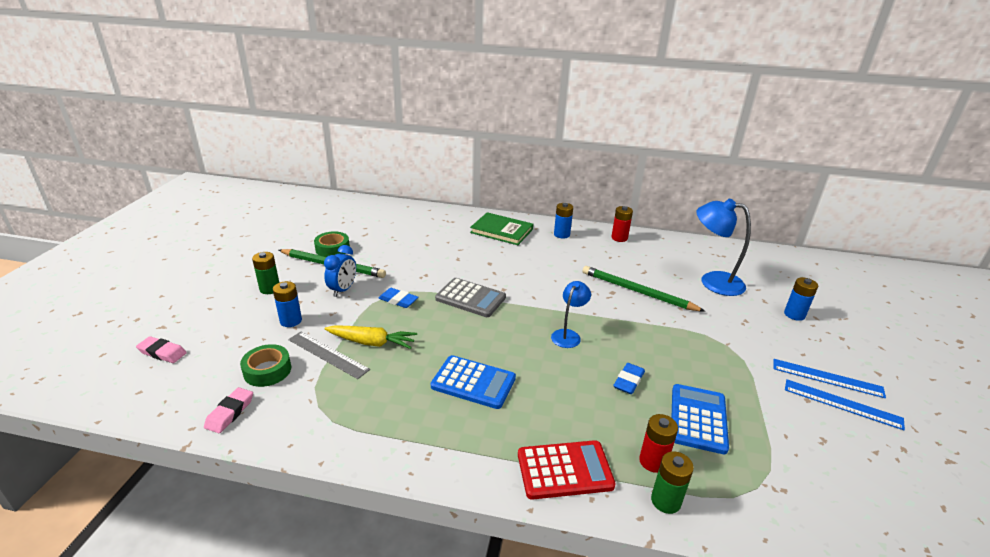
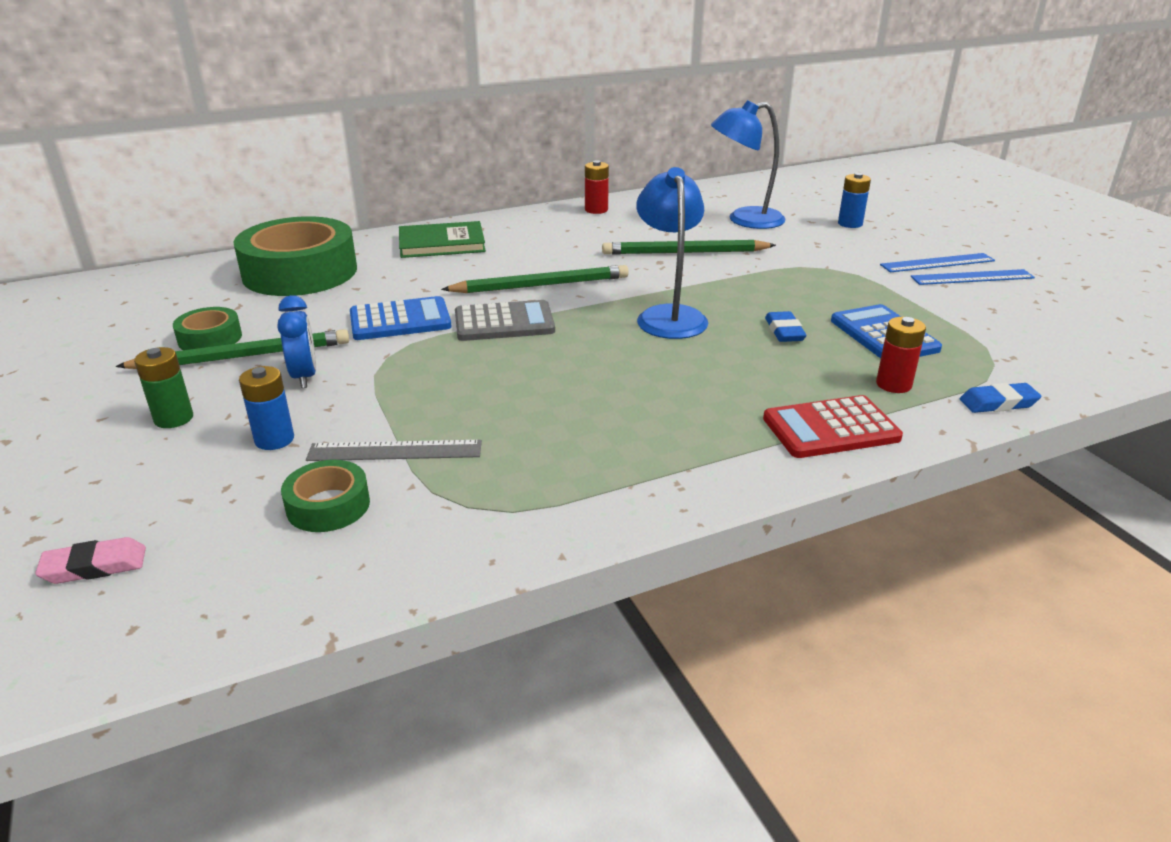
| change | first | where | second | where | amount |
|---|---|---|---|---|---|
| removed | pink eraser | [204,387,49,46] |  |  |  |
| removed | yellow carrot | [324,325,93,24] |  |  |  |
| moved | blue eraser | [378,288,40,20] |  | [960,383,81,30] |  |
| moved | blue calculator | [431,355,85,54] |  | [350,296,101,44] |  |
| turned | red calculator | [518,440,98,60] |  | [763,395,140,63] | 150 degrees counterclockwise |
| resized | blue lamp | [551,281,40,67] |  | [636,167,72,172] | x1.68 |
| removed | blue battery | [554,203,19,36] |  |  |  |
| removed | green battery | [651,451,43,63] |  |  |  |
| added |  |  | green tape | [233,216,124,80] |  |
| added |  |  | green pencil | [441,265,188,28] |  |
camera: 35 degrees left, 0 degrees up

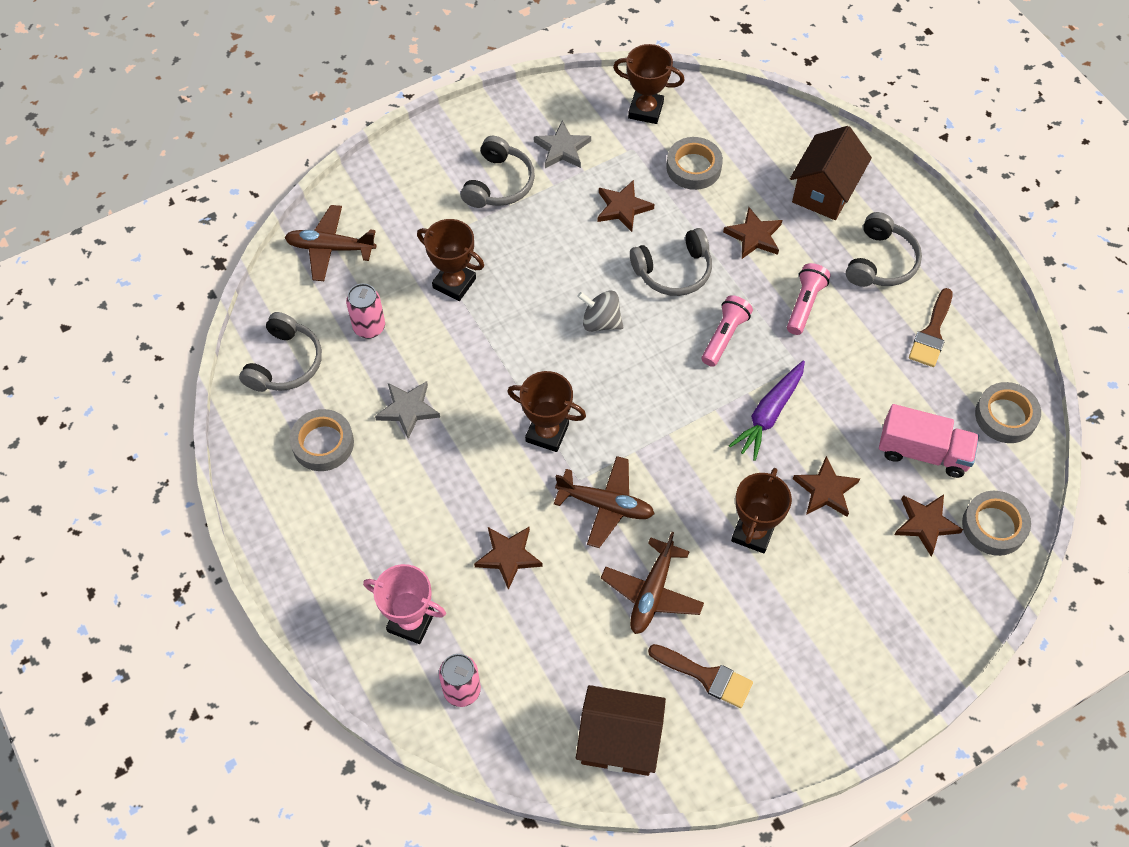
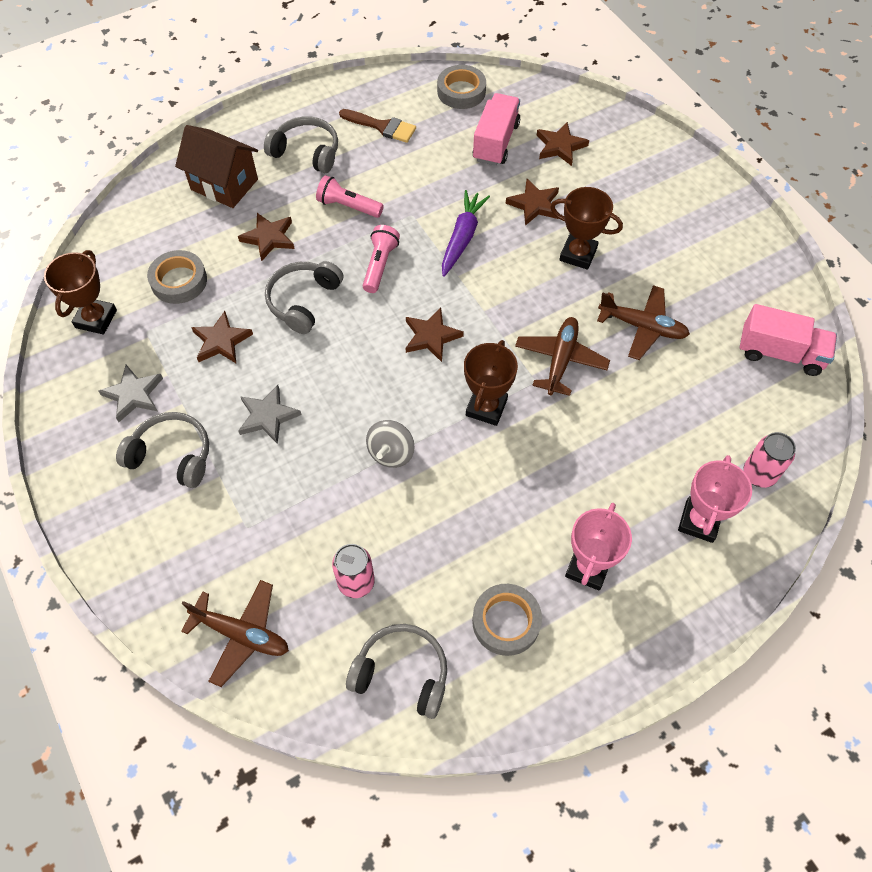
| change | first | where | second | where | amount |
|---|---|---|---|---|---|
| turned | brown plane | [284,205,92,76] |  | [181,580,108,107] | 75 degrees counterclockwise |
| moved | grey star | [375,381,65,58] |  | [238,385,64,59] |  |
| removed | brown trophy | [417,219,67,82] |  |  |  |
| moved | brown star | [474,527,69,63] |  | [406,308,58,54] |  |
| replaced | brown house | [576,685,90,91] | pink truck | [739,304,98,72] |  |
| moved | grey spinning top | [577,291,46,41] |  | [366,420,48,48] |  |
| turned | grey headphones | [630,228,82,68] |  | [265,261,79,73] | 135 degrees counterclockwise |
| removed | brown brush | [648,644,105,64] |  |  |  |
| turned | pink flashlight | [702,295,51,72] |  | [363,225,37,68] | 75 degrees clockwise |
| turned | purple carrot | [729,360,76,101] |  | [442,190,48,87] | 105 degrees counterclockwise |
| removed | grey tape | [962,491,69,65] |  |  |  |
| added |  |  | pink trophy | [565,503,67,88] |  |
camera: 90 degrees left, 0 degrees up

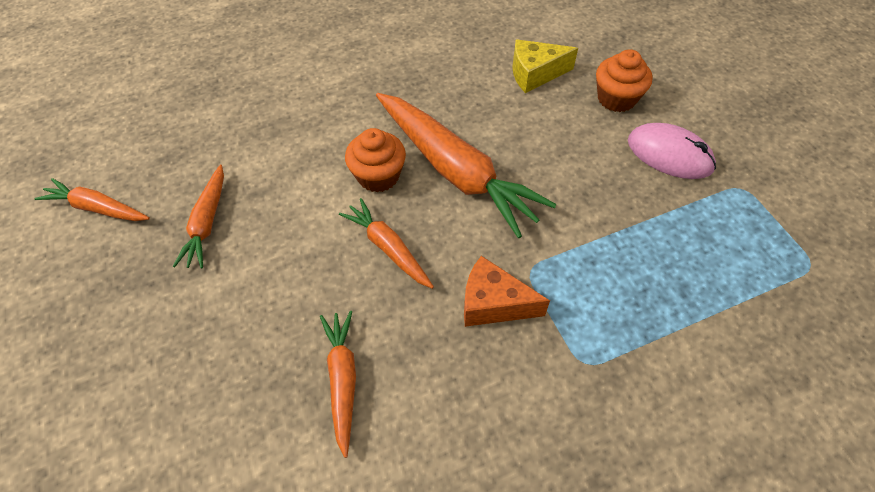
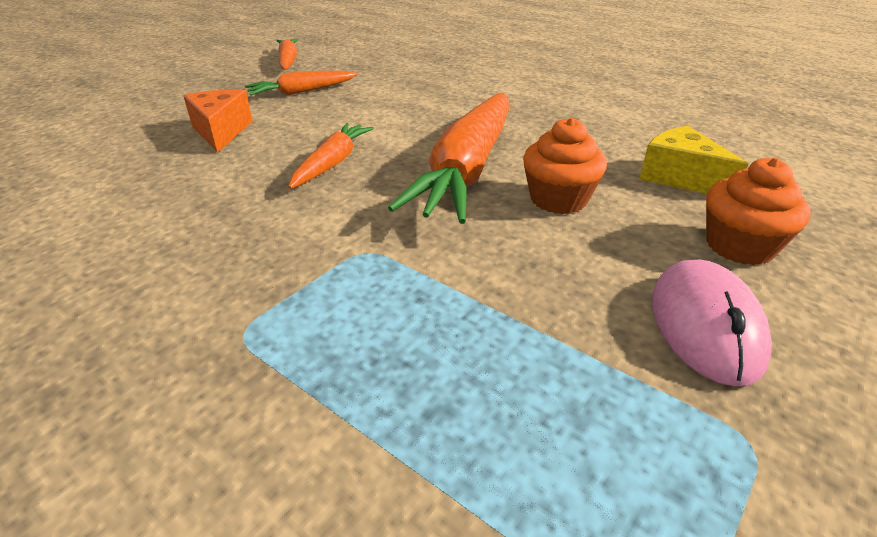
| change | first | where | second | where | amount |
|---|---|---|---|---|---|
| removed | orange carrot | [320,311,36,147] |  |  |  |
| moved | orange cupcake | [345,128,61,64] |  | [523,117,84,97] |  |
| moved | orange cheese | [464,256,86,71] |  | [183,90,70,63] |  |
camera: 60 degrees right, 20 degrees down

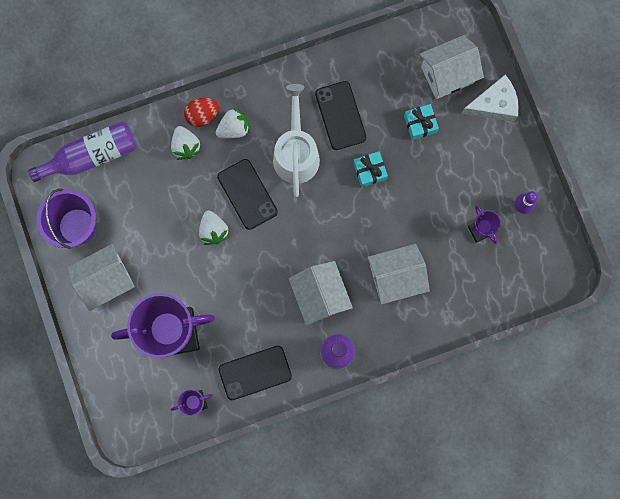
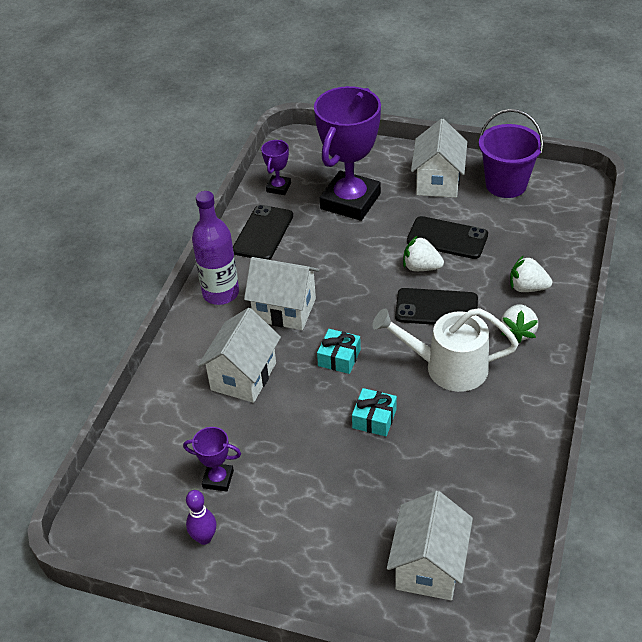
| change | first | where | second | where | amount |
|---|---|---|---|---|---|
| removed | purple bottle | [28,121,109,61] |  |  |  |
| removed | red egg | [184,98,36,29] |  |  |  |
| turned | white watering can | [273,84,47,113] |  | [372,308,147,84] | 150 degrees clockwise |
| moved | black phone | [315,81,51,69] |  | [407,216,81,43] |  |
| moved | turquoise gift | [404,104,35,36] |  | [317,329,44,45] |  |
| removed | white cheese | [461,75,58,47] |  |  |  |
camera: 130 degrees right, 35 degrees down

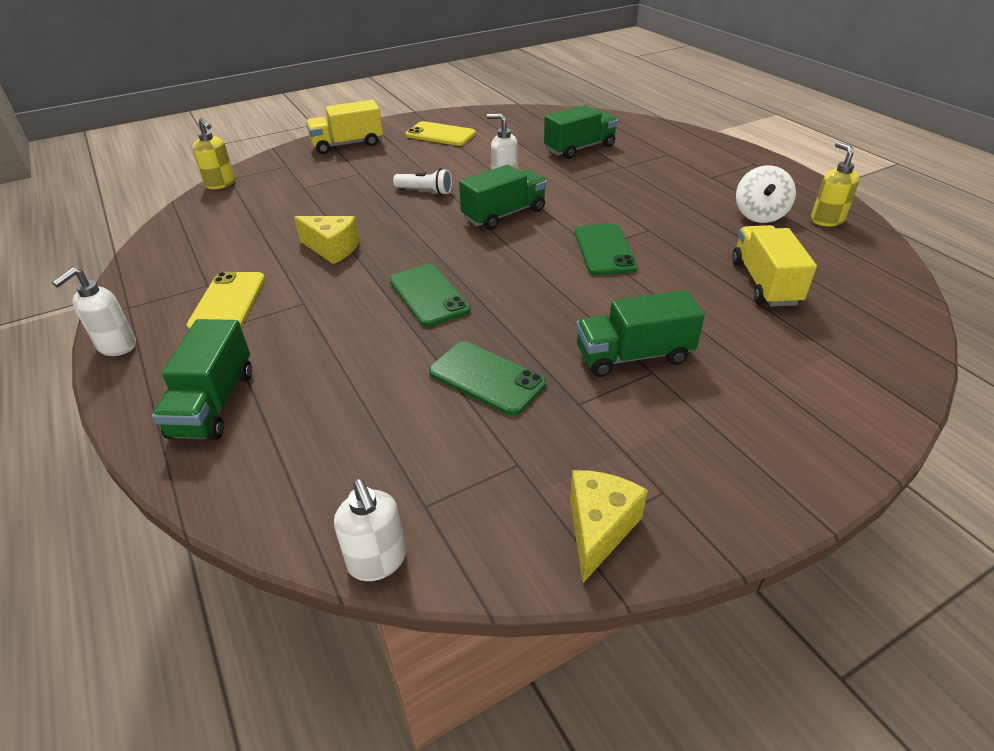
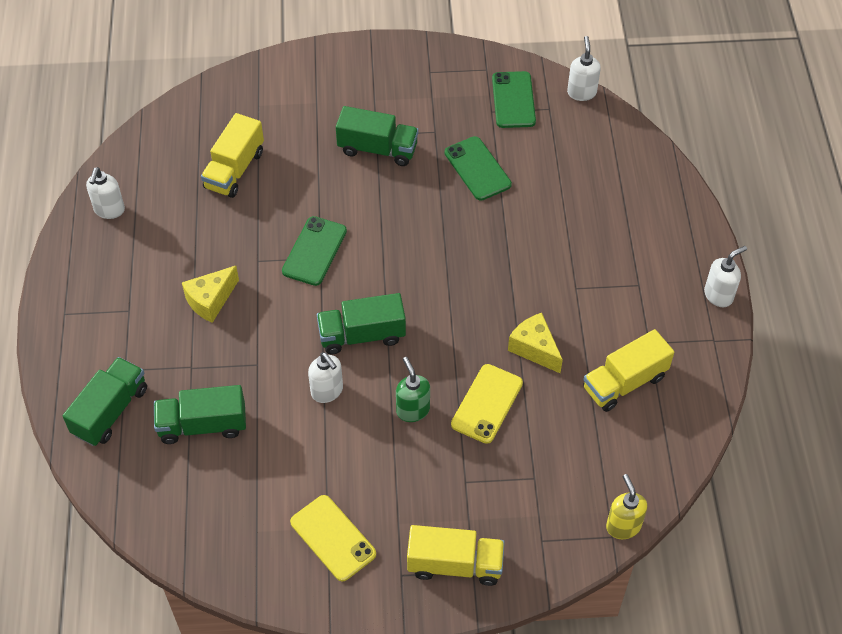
| change | first | where | second | where | amount |
|---|---|---|---|---|---|
| moved | green truck | [152,319,100,121] |  | [63,357,84,89] |  |
| moved | yellow phone | [187,272,78,57] |  | [451,364,72,80] |  |
| moved | green phone | [389,264,82,63] |  | [492,71,44,57] |  |
| replaced | white flashlight | [393,168,59,27] | green soap dispenser | [396,357,34,65] |  |
| moved | yellow cheese | [570,470,78,113] |  | [182,266,57,57] |  |
| removed | white spinning top | [736,165,60,58] |  |  |  |
| recoloured | yellow soap dispenser | [811,142,48,84] | white soap dispenser | [86,167,39,52] |  |
| added |  |  | yellow truck | [583,329,91,83] |  |
camera: 155 degrees left, 15 degrees up

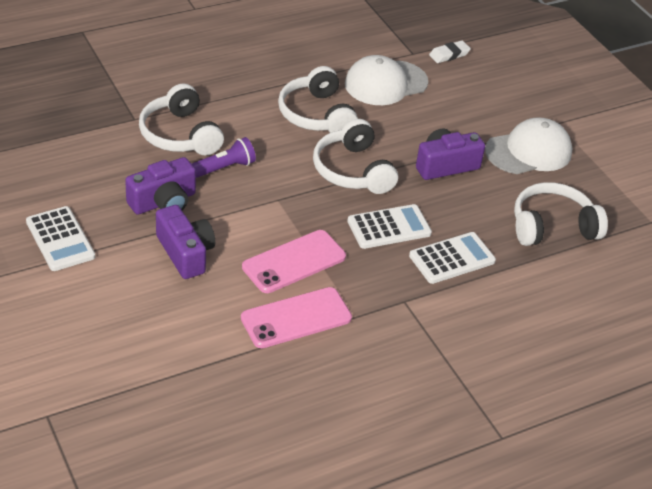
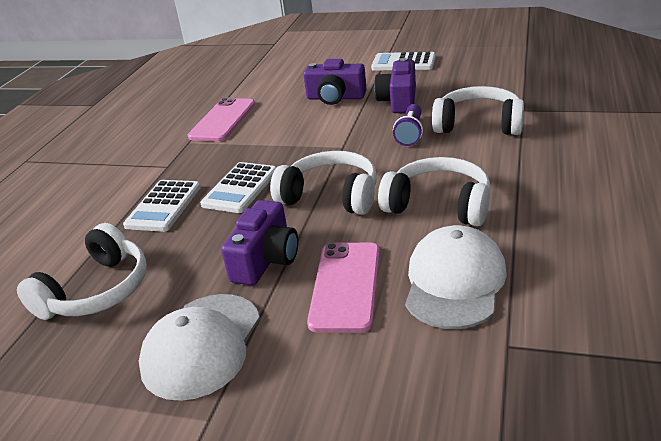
| change | first | where | second | where | amount |
|---|---|---|---|---|---|
| moved | pink phone | [242,230,104,63] |  | [307,242,73,91] |  |
| removed | white eraser | [429,40,42,23] |  |  |  |
camera: 140 degrees right, 10 degrees down

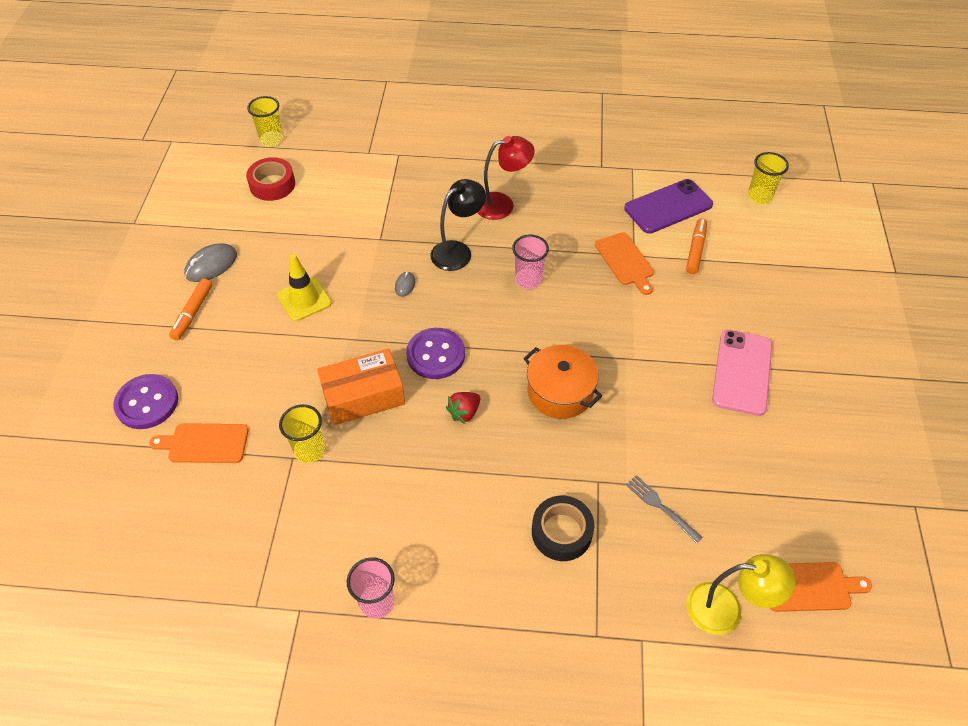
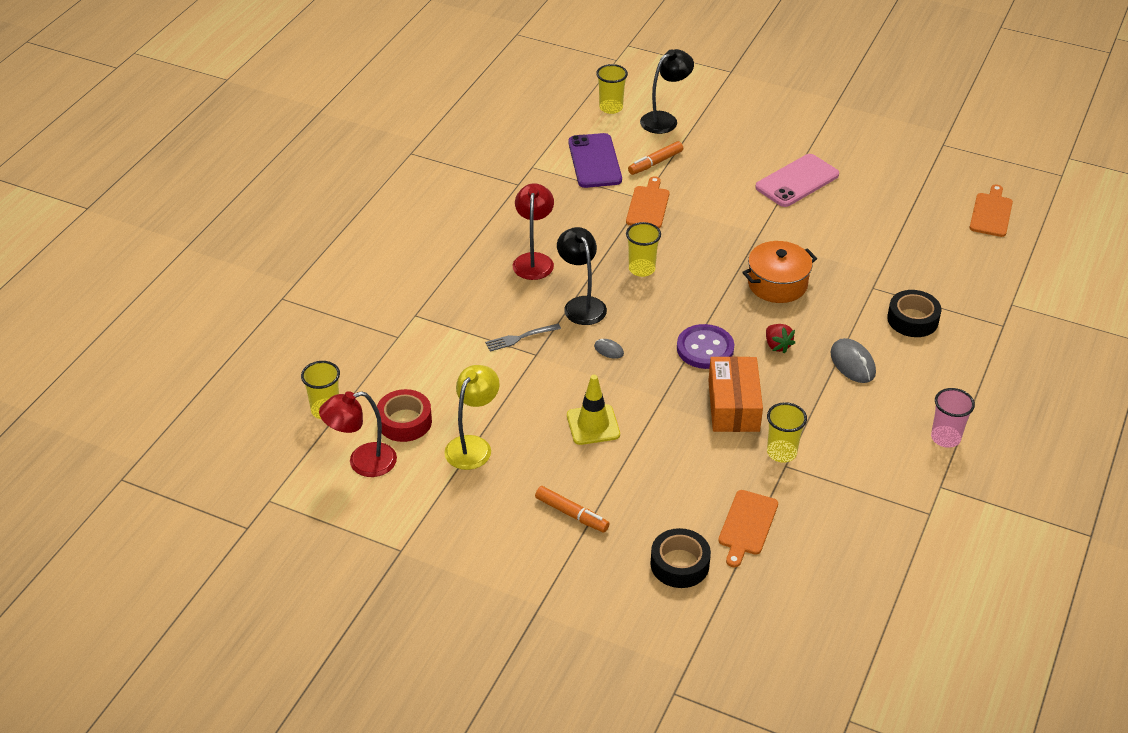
| change | first | where | second | where | amount |
|---|---|---|---|---|---|
| replaced | purple button | [113,374,65,55] | black tape | [651,528,60,60] |  |
| moved | grey mouse | [184,243,53,39] |  | [830,338,46,45] |  |
| recoloured | pink cup | [512,235,37,54] | yellow cup | [626,222,35,55] |  |
| turned | orange cutting board | [595,232,59,63] |  | [626,176,43,52] | 75 degrees counterclockwise |
| moved | grey fork | [626,475,76,68] |  | [485,324,76,27] |  |
| turned | orange marker | [686,218,21,56] |  | [628,141,55,34] | 75 degrees counterclockwise |
| moved | yellow lamp | [686,554,110,81] |  | [444,365,56,105] |  |
| turned | pink phone | [712,330,61,86] |  | [755,154,84,53] | 75 degrees counterclockwise |
| added |  |  | red lamp | [319,391,78,86] |  |
| added |  |  | black lamp | [640,49,54,85] |  |
camera: 70 degrees left, 10 degrees down

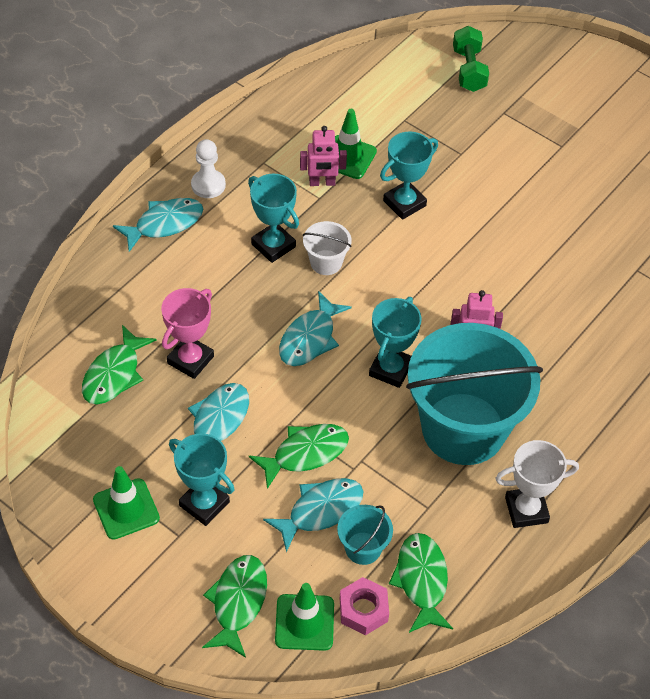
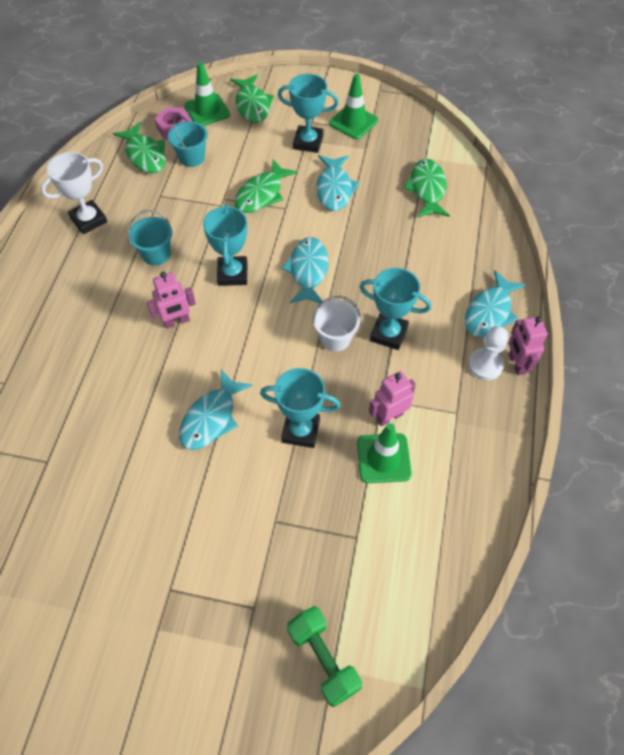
| change | first | where | second | where | amount |
|---|---|---|---|---|---|
| removed | pink trophy | [161,288,53,91] |  |  |  |
| moved | turquoise fish | [263,478,101,74] |  | [179,369,74,81] |  |
| turned | turquoise trophy | [380,131,58,89] |  | [260,368,80,80] | 75 degrees clockwise |
| resized | turquoise bucket | [406,323,137,142] |  | [128,210,44,56] | x0.41 |
| added |  |  | pink robot | [508,316,40,59] |  |
camera: 155 degrees right, 5 degrees up

